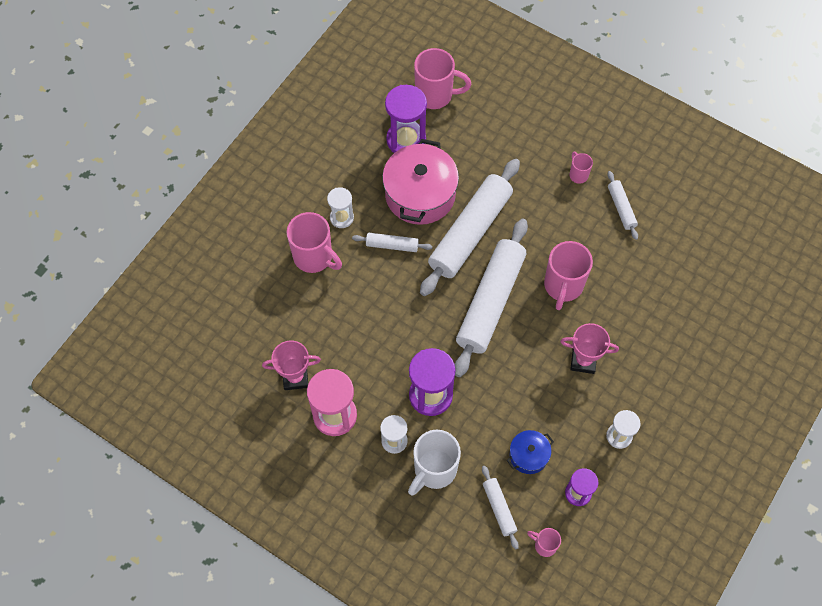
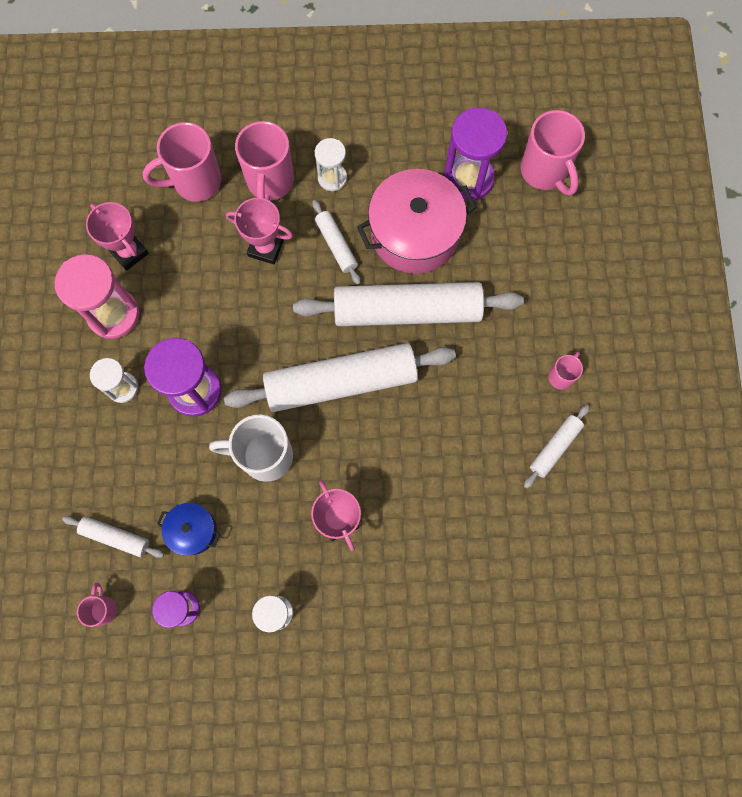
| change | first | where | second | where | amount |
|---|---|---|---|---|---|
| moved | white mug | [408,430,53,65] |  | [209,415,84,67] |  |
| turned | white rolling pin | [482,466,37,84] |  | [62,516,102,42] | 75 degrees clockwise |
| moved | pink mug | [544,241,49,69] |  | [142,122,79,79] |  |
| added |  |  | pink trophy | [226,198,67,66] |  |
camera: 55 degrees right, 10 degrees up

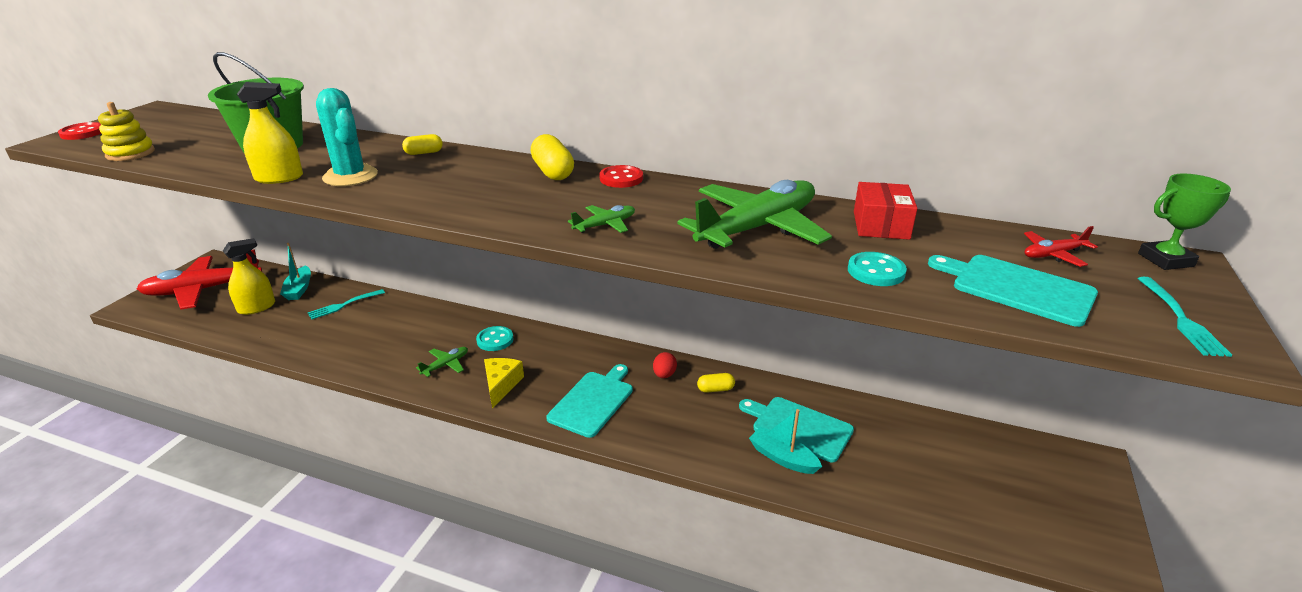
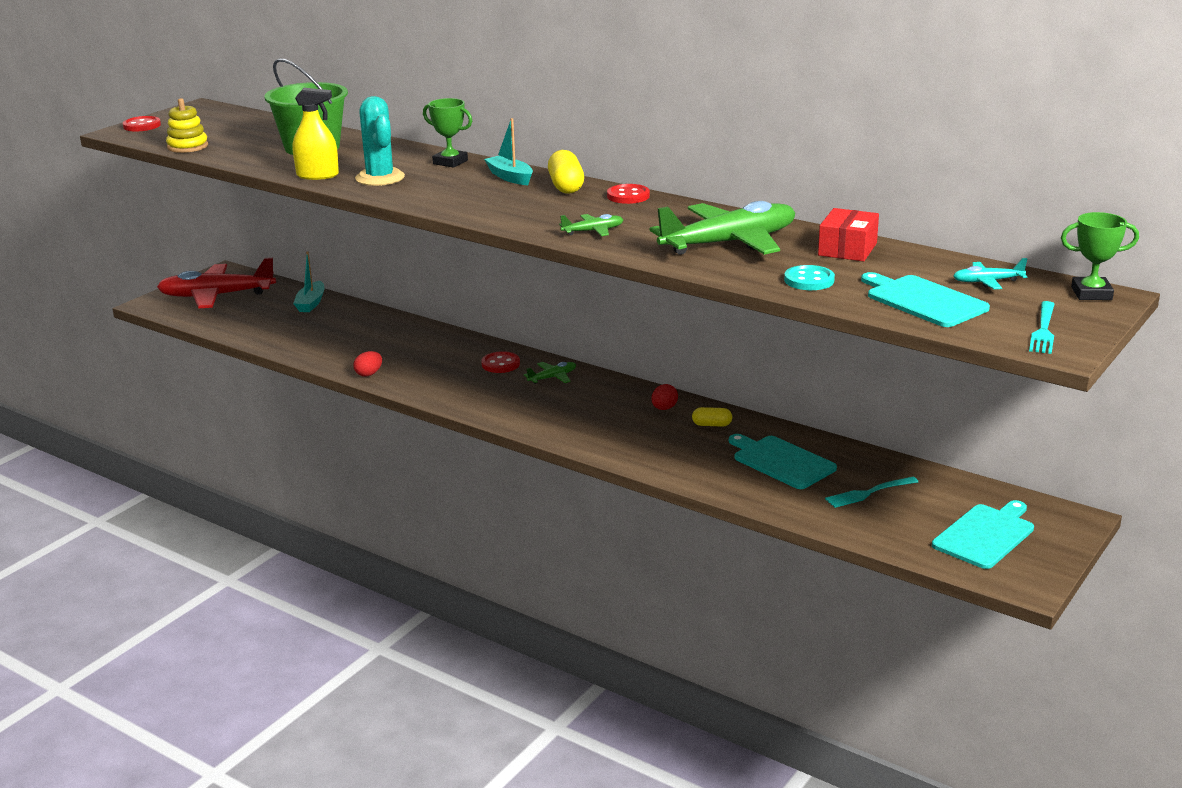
| change | first | where | second | where | amount |
|---|---|---|---|---|---|
| removed | yellow spray bottle | [223,238,52,77] |  |  |  |
| moved | turquoise fork | [308,289,77,30] |  | [825,477,93,31] |  |
| replaced | yellow capsule | [402,134,41,21] | green trophy | [423,98,49,70] |  |
| moved | green plane | [416,347,52,30] |  | [524,362,52,22] |  |
| recoloured | turquoise button | [476,326,37,25] | red button | [481,351,39,22] |  |
| removed | yellow cheese | [484,358,40,50] |  |  |  |
| moved | turquoise cutting board | [546,364,87,74] |  | [932,500,102,69] |  |
| moved | turquoise boat | [749,409,73,65] |  | [484,118,49,67] |  |
| recoloured | red plane | [1024,226,74,41] | turquoise plane | [953,258,74,31] |  |
| added |  |  | red egg | [353,351,29,26] |  |
camera: 15 degrees right, 5 degrees down

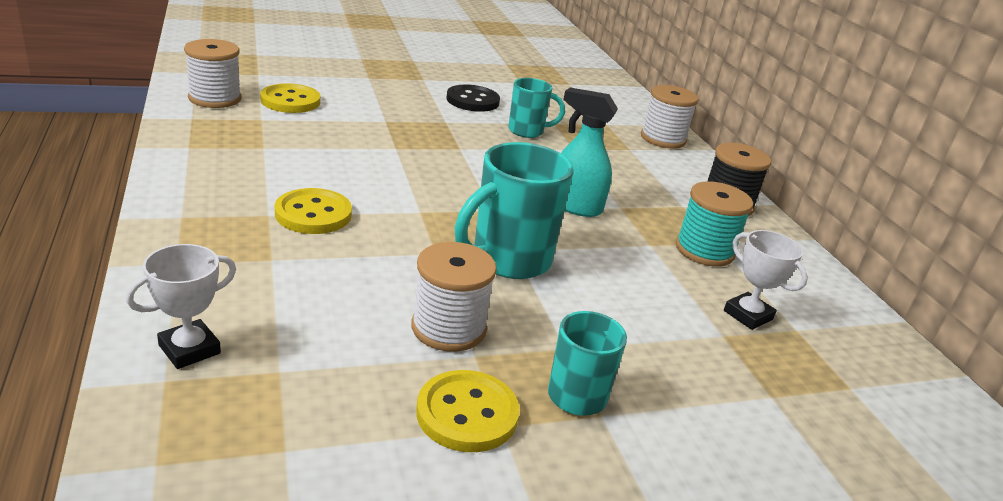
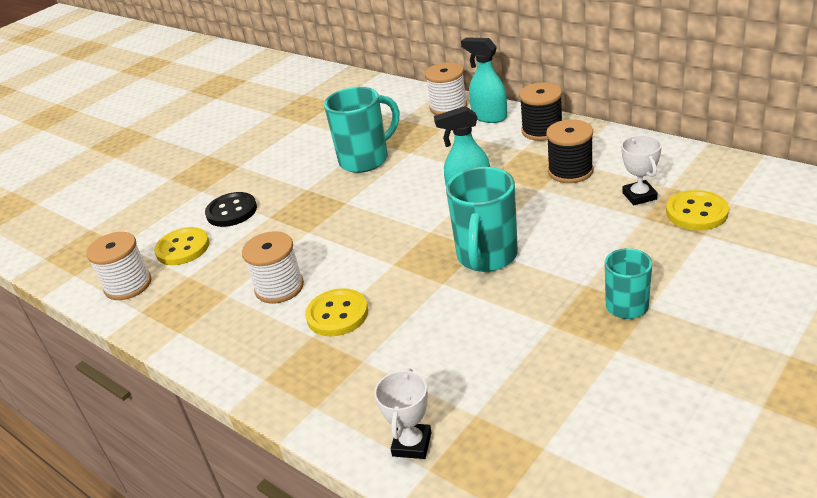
| change | first | where | second | where | amount |
|---|---|---|---|---|---|
| moved | white spool | [411,242,86,110] |  | [242,231,62,73] |  |
| moved | yellow button | [416,370,104,82] |  | [666,190,63,40] |  |
| moved | black button | [447,84,53,28] |  | [205,192,52,35] |  |
| resized | turquoise mug | [508,78,57,60] |  | [324,87,75,86] | x1.64 |
| recoloured | turquoise spool | [675,181,78,86] | black spool | [546,120,48,63] |  |
| turned | white trophy | [724,230,84,100] |  | [621,135,41,70] | 60 degrees clockwise |
| added |  |  | turquoise spray bottle | [461,37,46,86] |  |
camera: 25 degrees left, 5 degrees up

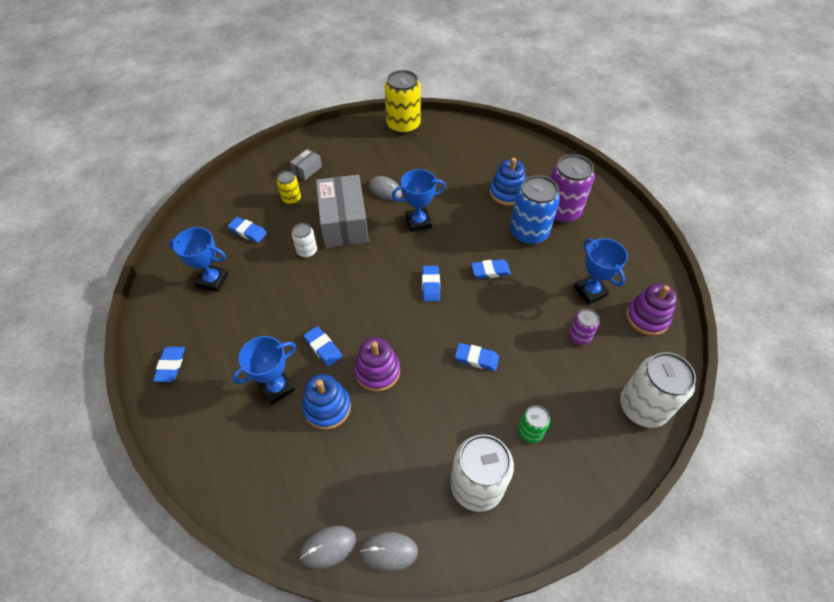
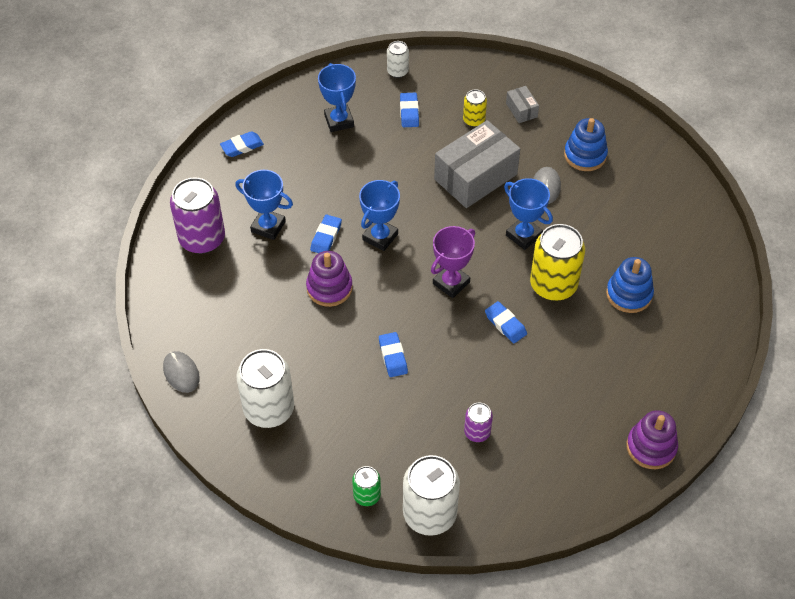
| change | first | where | second | where | amount |
|---|---|---|---|---|---|
| turned | grey box | [290,149,32,31] |  | [506,86,33,37] | 60 degrees clockwise |
| moved | white can | [292,223,25,35] |  | [387,41,22,37] |  |
| removed | grey mouse | [300,525,56,44] |  |  |  |
| moved | blue stacking toy | [302,374,49,56] |  | [564,118,44,53] |  |
| moved | yellow can | [385,70,36,64] |  | [530,224,55,77] |  |
| replaced | blue eraser | [422,266,18,35] | purple trophy | [431,226,44,72] |  |
| removed | blue can | [510,175,50,70] |  |  |  |
| moved | green can | [518,406,32,37] |  | [352,466,29,40] |  |
| moved | purple can | [551,154,44,69] |  | [170,177,55,77] |  |
| moved | blue trophy | [574,238,54,67] |  | [359,180,41,71] |  |
| moved | purple stacking toy | [626,284,51,52] |  | [626,410,52,59] |  |
camera: 60 degrees right, 0 degrees up

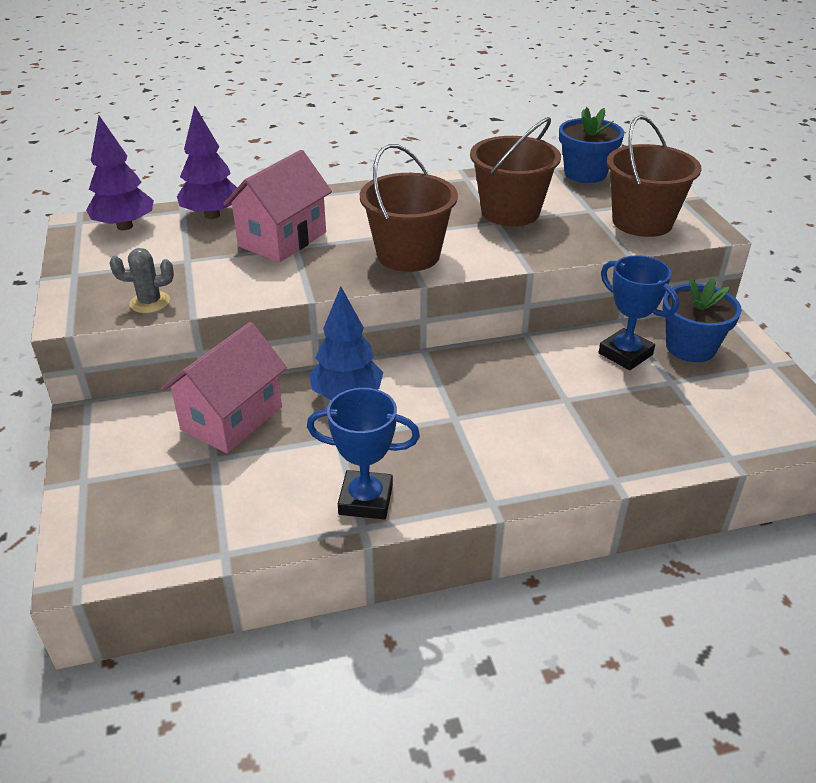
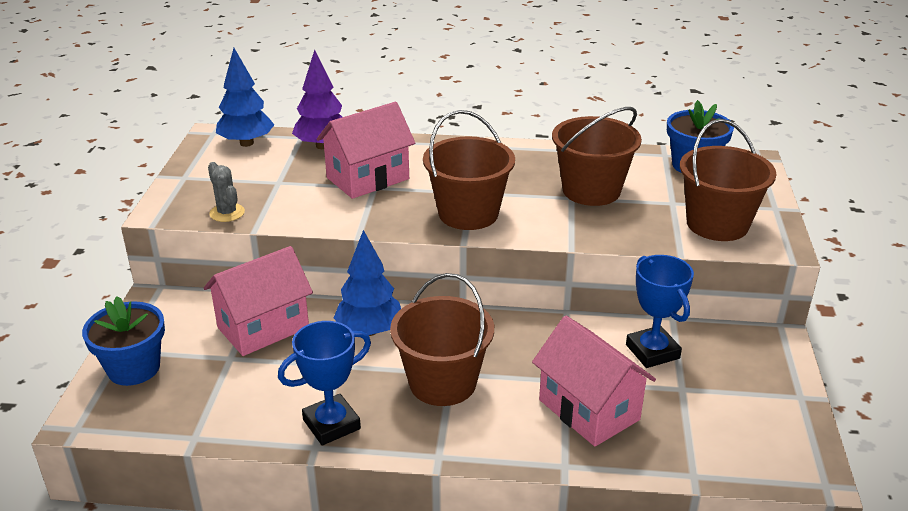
| change | first | where | second | where | amount |
|---|---|---|---|---|---|
| recoloured | purple tree | [86,116,68,114] | blue tree | [216,48,59,99] |  |
| turned | grey cactus | [110,248,64,65] |  | [208,162,37,60] | 45 degrees clockwise |
| turned | blue trophy | [307,388,113,131] |  | [278,321,93,124] | 60 degrees counterclockwise |
| moved | blue flower pot | [662,277,80,85] |  | [82,297,83,89] |  |
| added |  |  | brown bucket | [390,273,104,133] |  |
| added |  |  | pink house | [532,316,124,131] |  |
camera: 20 degrees right, 5 degrees down

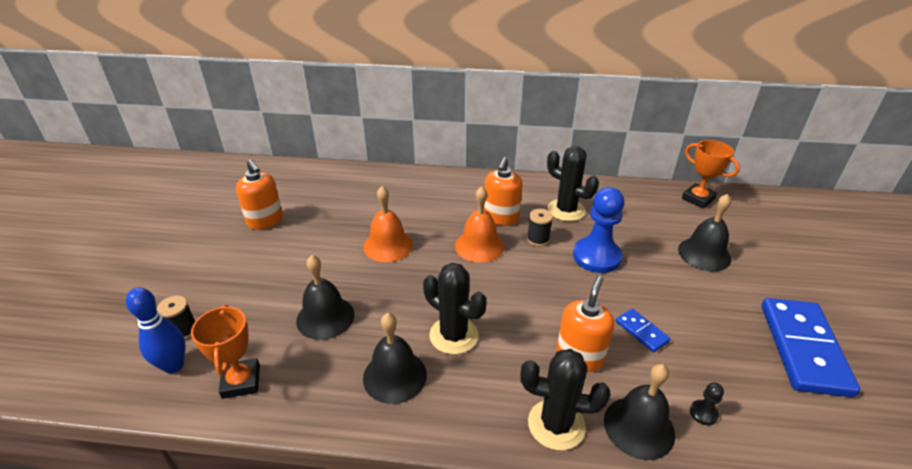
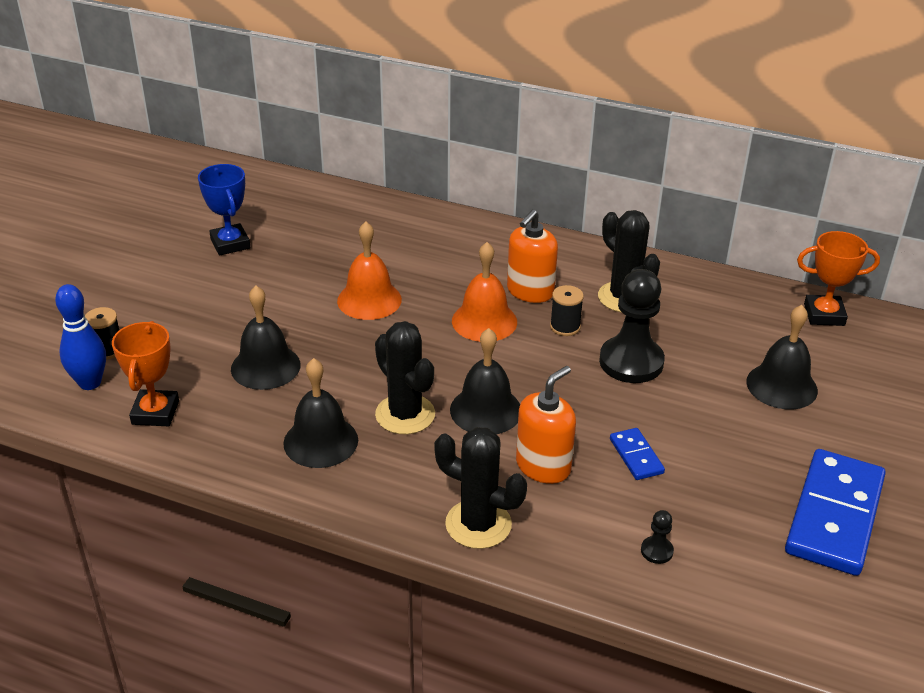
| change | first | where | second | where | amount |
|---|---|---|---|---|---|
| replaced | orange soap dispenser | [236,160,47,70] | blue trophy | [198,164,52,92] |  |
| recoloured | blue pawn | [573,187,52,86] | black pawn | [599,269,66,114] |  |
| moved | black bell | [604,364,71,96] |  | [450,328,70,106] |  |
| turned | orange trophy | [682,140,58,69] |  | [797,231,83,95] | 60 degrees counterclockwise |
camera: 15 degrees right, 0 degrees up

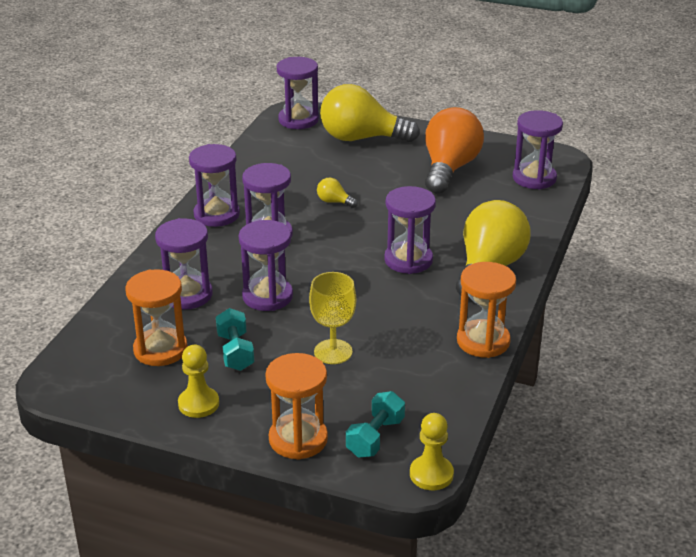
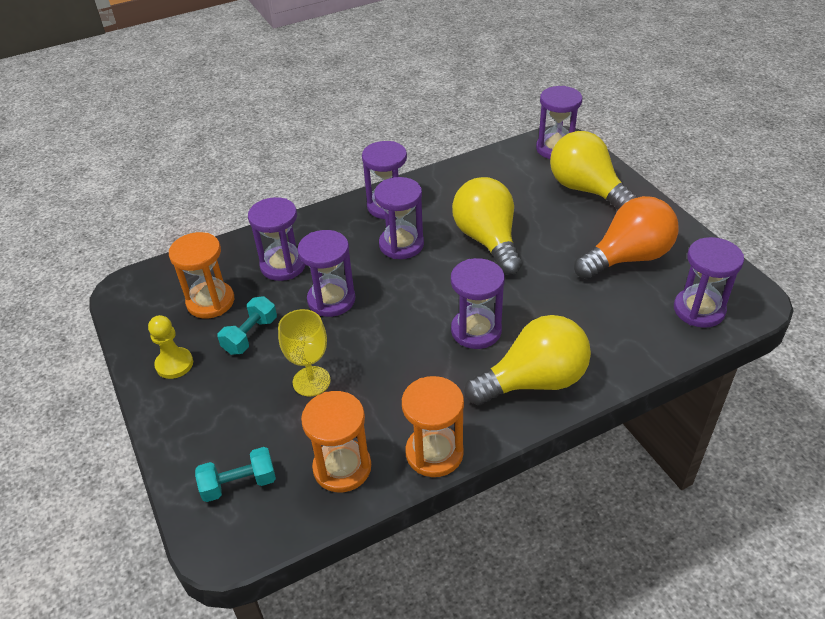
| change | first | where | second | where | amount |
|---|---|---|---|---|---|
| moved | orange hourglass | [265,353,63,107] |  | [301,391,70,101] |  |
| resized | yellow light bulb | [317,178,41,30] |  | [452,177,70,98] | x2.44 |
| removed | yellow pawn | [410,413,44,77] |  |  |  |
camera: 45 degrees right, 10 degrees up

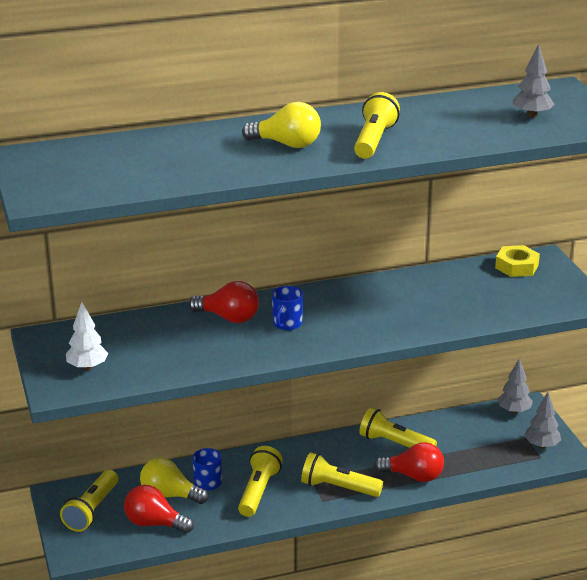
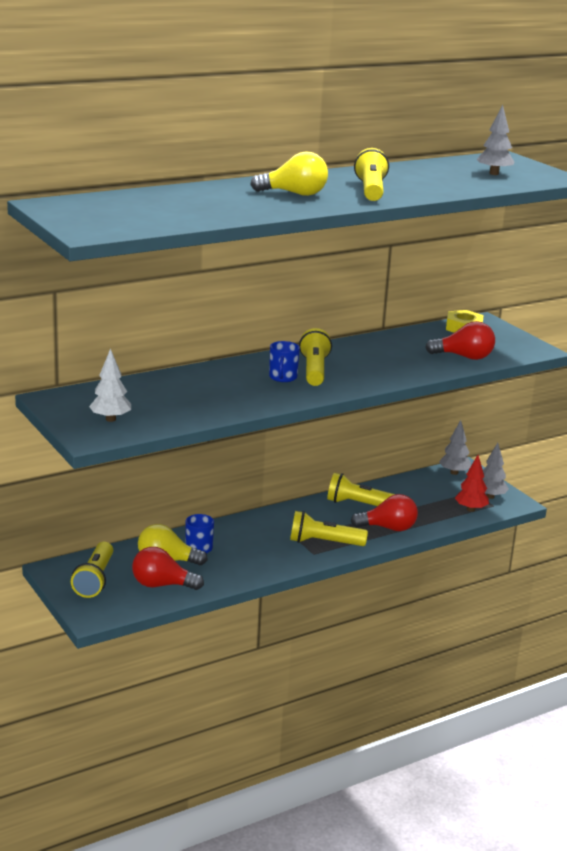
| change | first | where | second | where | amount |
|---|---|---|---|---|---|
| moved | red light bulb | [189,281,70,42] |  | [425,321,70,39] |  |
| moved | yellow flashlight | [238,446,45,71] |  | [299,328,33,58] |  |
| added |  |  | red tree | [455,455,34,57] |  |
camera: 15 degrees left, 5 degrees down

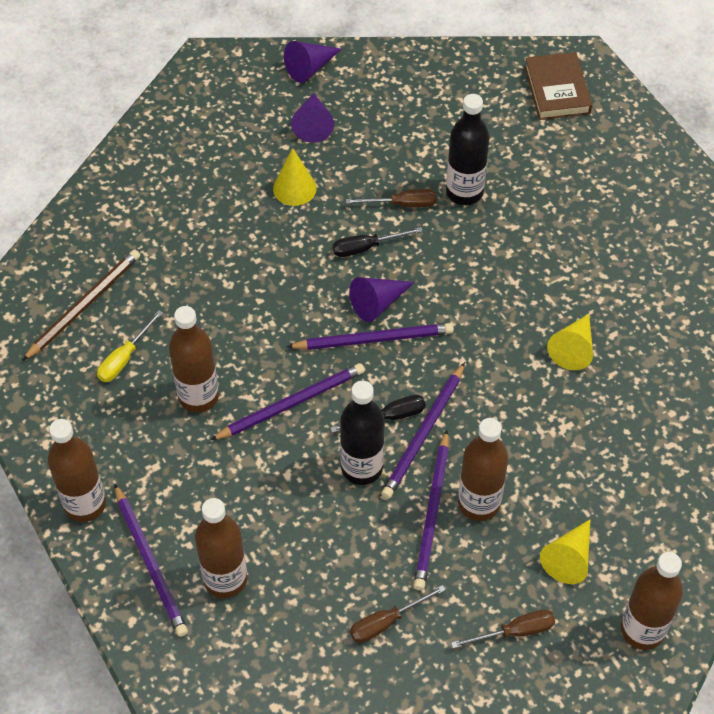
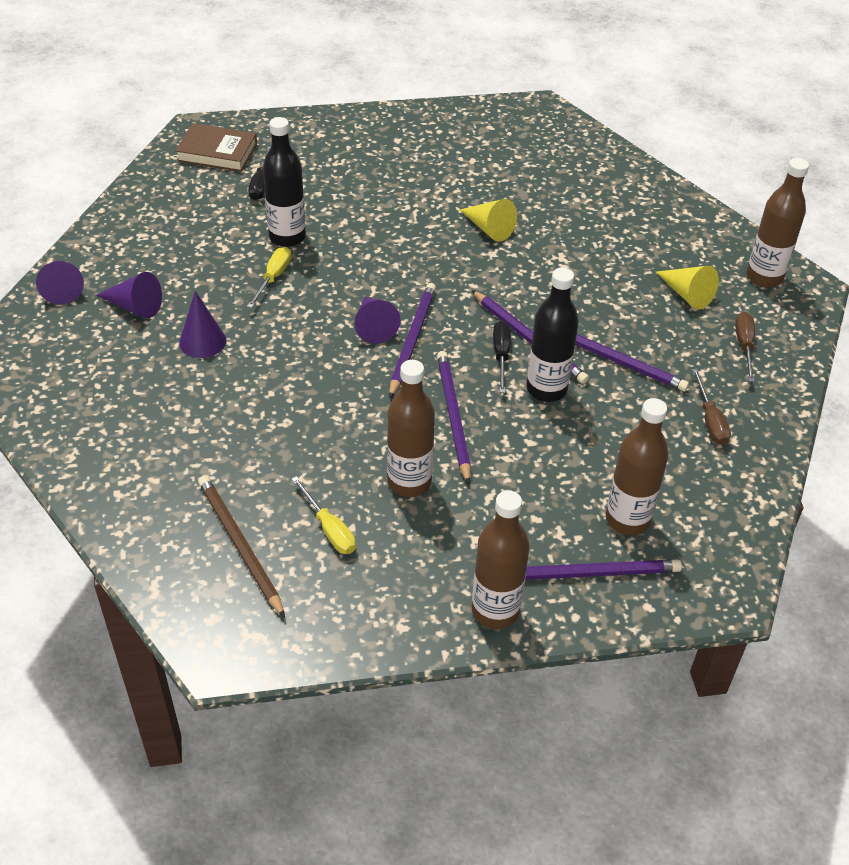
| change | first | where | second | where | amount |
|---|---|---|---|---|---|
| recoloured | yellow cone | [273,148,44,58] | purple cone | [179,291,47,67] |  |
| moved | black screwdriver | [333,227,90,30] |  | [248,147,23,53] |  |
| recoloured | brown screwdriver | [346,189,90,18] | yellow screwdriver | [247,247,44,61] |  |
| removed | brown bottle | [458,418,50,103] |  |  |  |
camera: 70 degrees left, 10 degrees down

